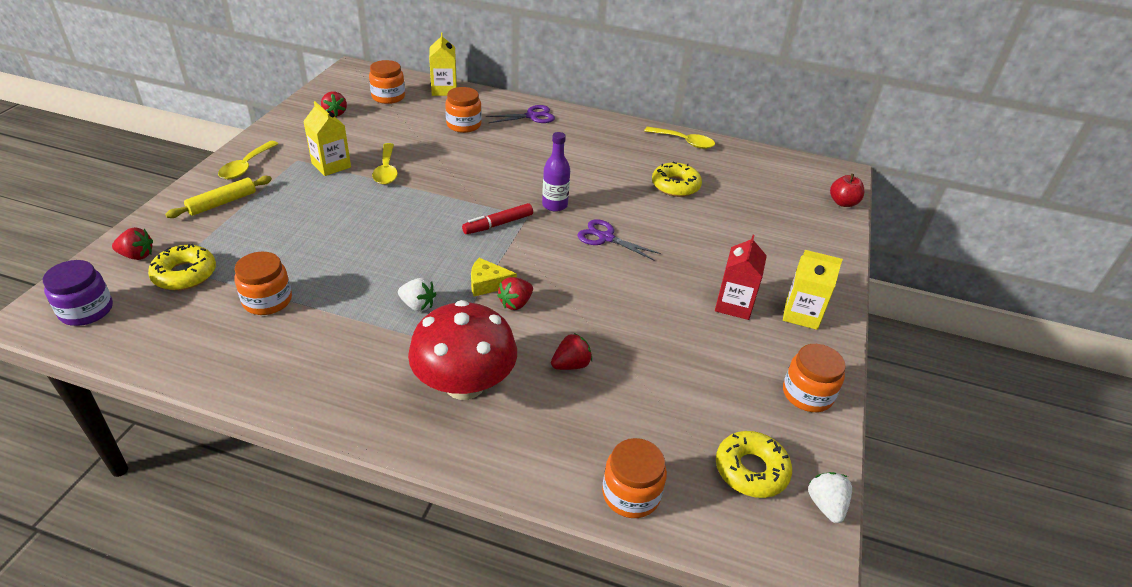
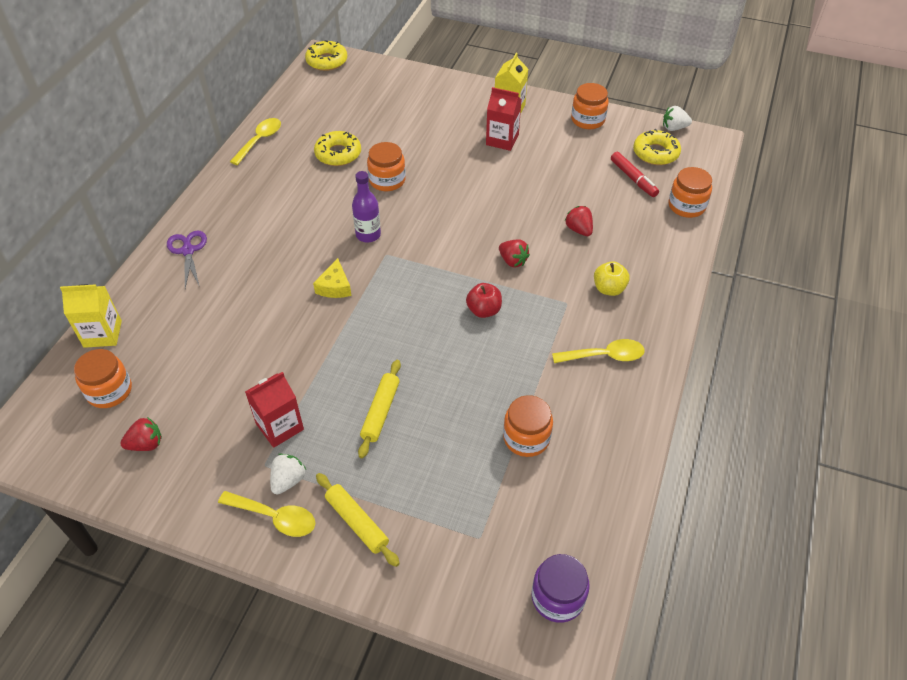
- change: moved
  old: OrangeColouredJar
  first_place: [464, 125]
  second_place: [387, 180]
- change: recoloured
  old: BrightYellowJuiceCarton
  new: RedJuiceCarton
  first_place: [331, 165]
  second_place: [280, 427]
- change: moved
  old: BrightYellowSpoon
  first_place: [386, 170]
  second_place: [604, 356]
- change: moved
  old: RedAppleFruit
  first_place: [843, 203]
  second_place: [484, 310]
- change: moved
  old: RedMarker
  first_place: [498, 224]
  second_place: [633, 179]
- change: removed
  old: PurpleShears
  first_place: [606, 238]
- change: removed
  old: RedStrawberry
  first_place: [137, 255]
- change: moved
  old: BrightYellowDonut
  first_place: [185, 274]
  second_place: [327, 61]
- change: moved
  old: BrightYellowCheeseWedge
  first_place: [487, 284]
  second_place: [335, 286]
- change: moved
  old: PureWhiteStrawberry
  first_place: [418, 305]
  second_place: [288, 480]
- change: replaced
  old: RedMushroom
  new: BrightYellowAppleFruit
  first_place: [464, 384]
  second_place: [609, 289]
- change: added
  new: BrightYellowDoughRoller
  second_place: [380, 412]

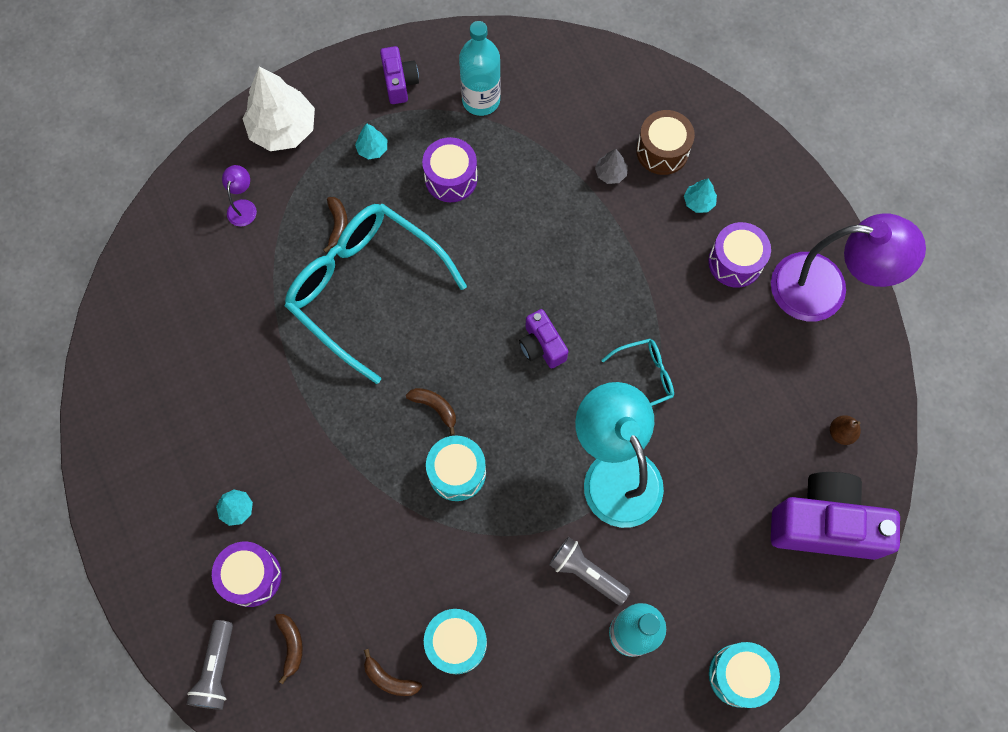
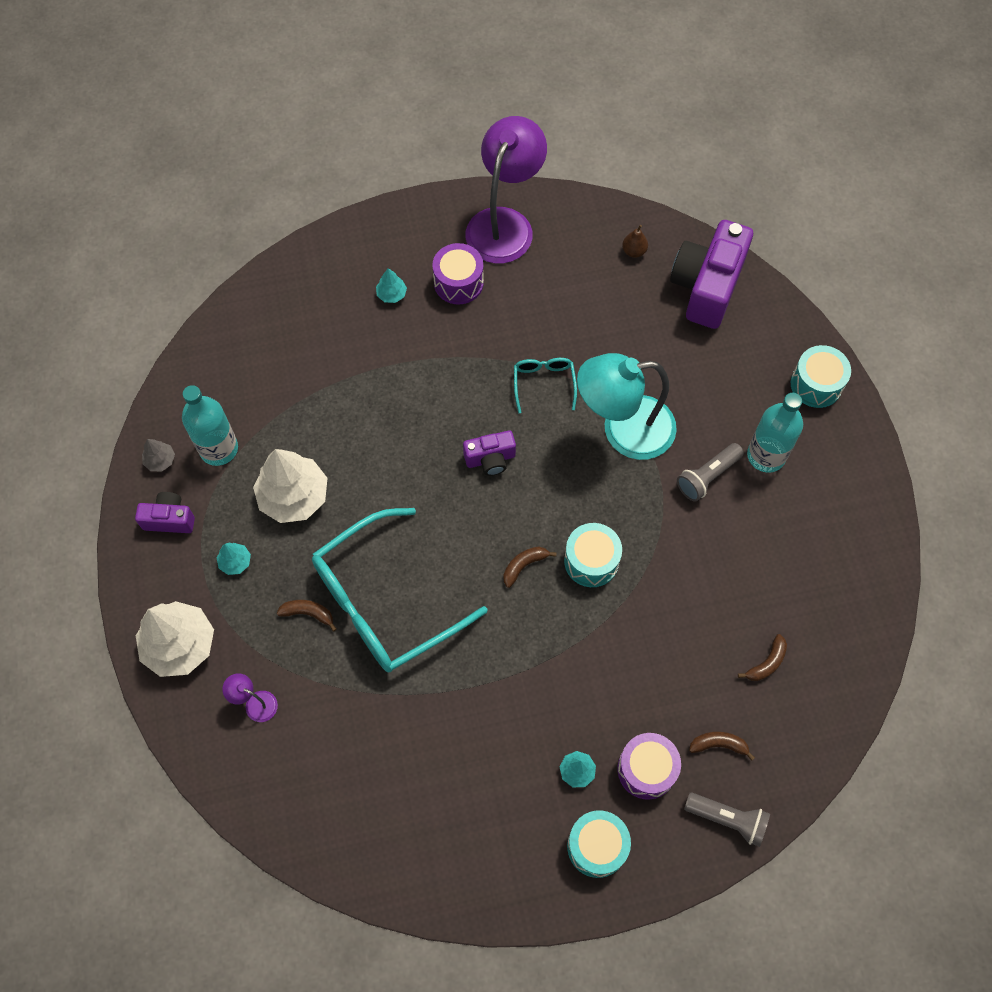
- change: removed
  old: DarkBrownSnareDrum
  first_place: [662, 151]
- change: replaced
  old: PurpleSnareDrum
  new: PureWhiteToyTree
  first_place: [451, 178]
  second_place: [294, 496]
- change: moved
  old: AshGreyToyTree
  first_place: [610, 173]
  second_place: [160, 460]
- change: moved
  old: TealSnareDrum
  first_place: [456, 642]
  second_place: [597, 846]

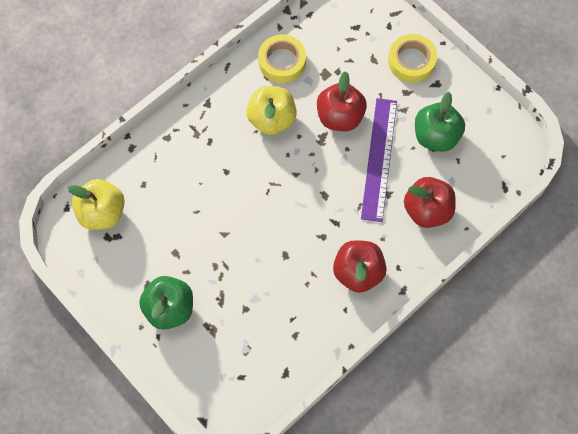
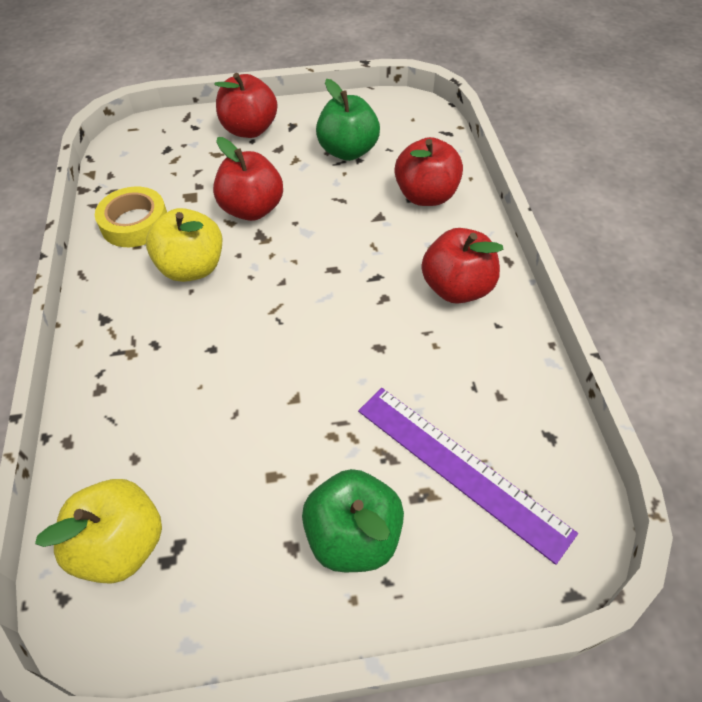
- change: replaced
  old: BrightYellowStickyTape
  new: RedAppleFruit
  first_place: [411, 61]
  second_place: [249, 129]
- change: moved
  old: PurpleStraightedge
  first_place: [379, 159]
  second_place: [460, 469]

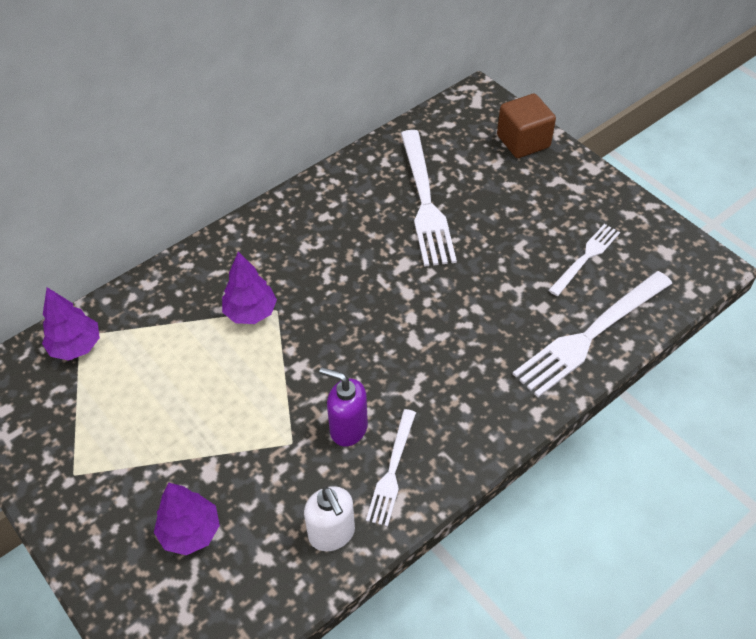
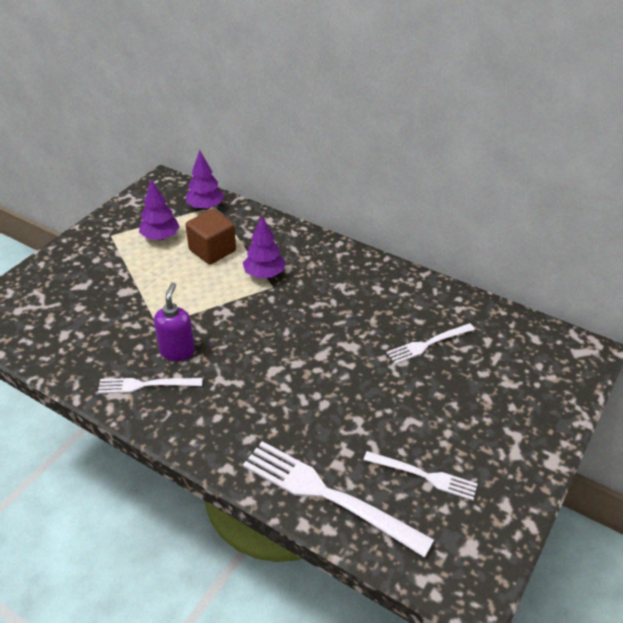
- change: moved
  old: DarkBrownSolidCube
  first_place: [523, 141]
  second_place: [212, 250]
- change: resized
  old: PureWhiteTableFork
  first_place: [425, 202]
  second_place: [428, 344]
  factor: 0.57
- change: moved
  old: PurpleToyTree
  first_place: [190, 532]
  second_place: [160, 237]
- change: removed
  old: PureWhiteSoapPump
  first_place: [332, 534]

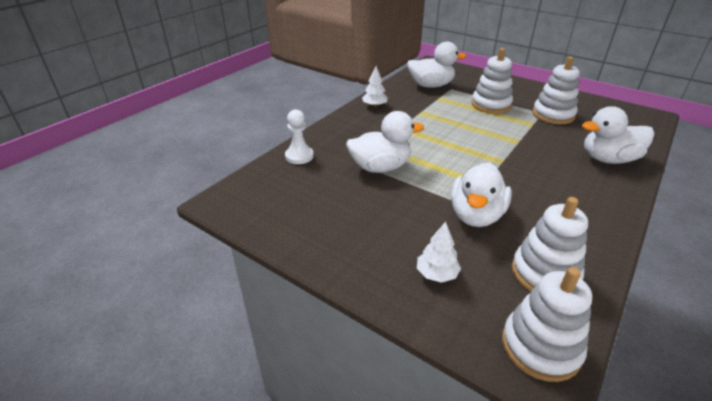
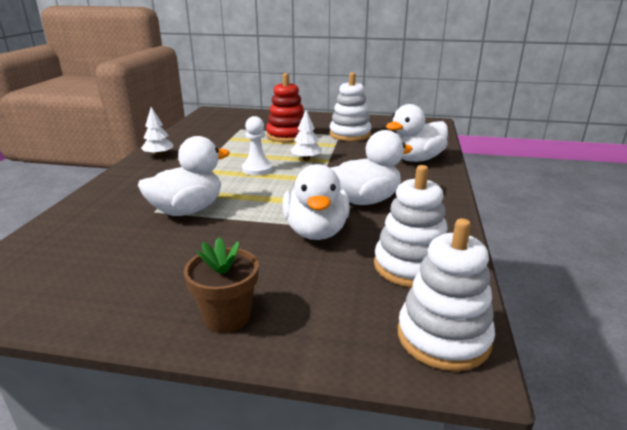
- change: moved
  old: PureWhiteRubberDuck
  first_place: [431, 85]
  second_place: [366, 200]
- change: recoloured
  old: PureWhiteRingStacker
  new: RedRingStacker
  first_place: [491, 105]
  second_place: [287, 136]
- change: moved
  old: PureWhiteChessPawn
  first_place: [299, 156]
  second_place: [257, 169]
- change: moved
  old: PureWhiteToyTree
  first_place: [436, 274]
  second_place: [306, 159]
- change: added
  new: DarkBrownFlowerPot
  second_place: [227, 316]

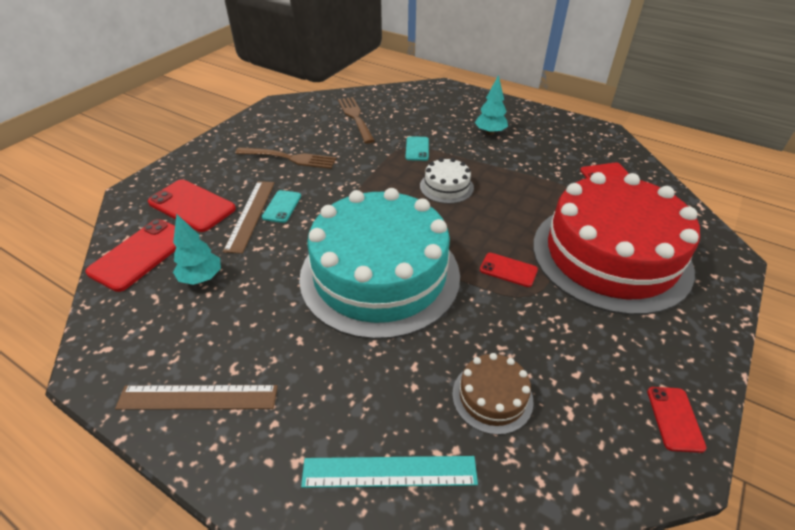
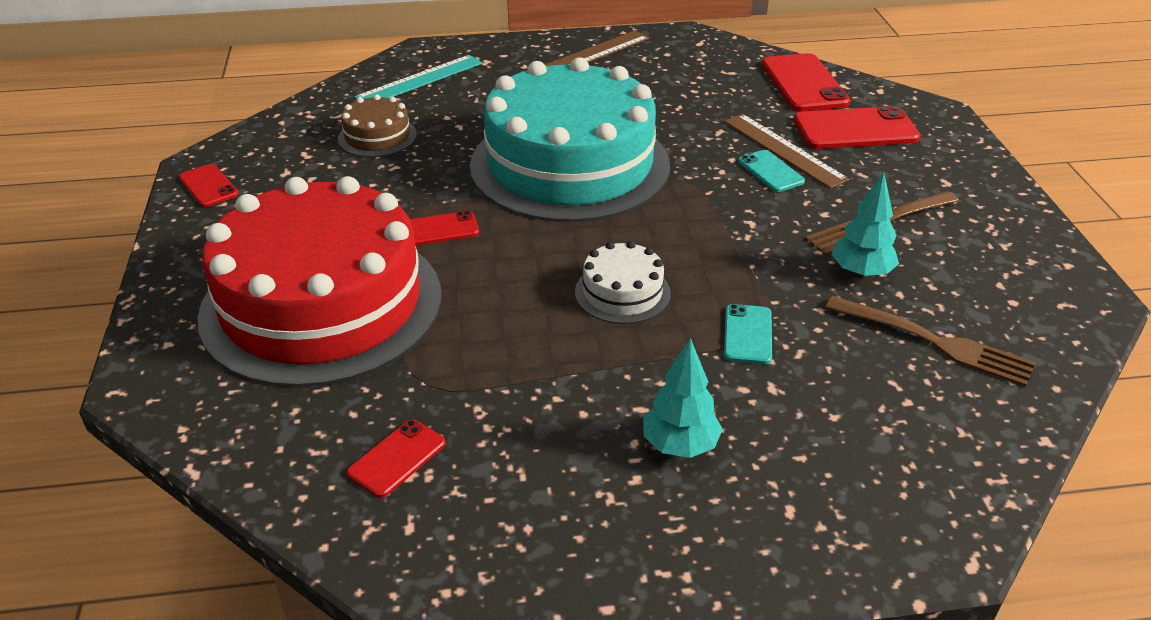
- change: turned
  old: TealSmartphone
  first_place: [417, 149]
  second_place: [748, 334]
  degrees: 45
- change: moved
  old: TealToyTree
  first_place: [201, 278]
  second_place: [861, 273]

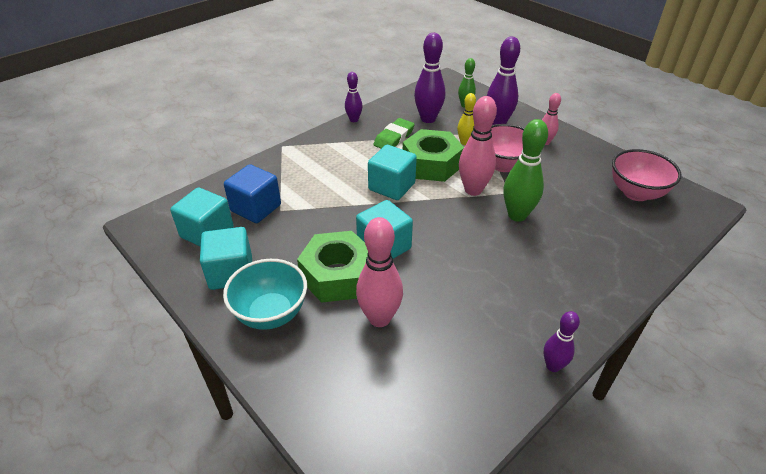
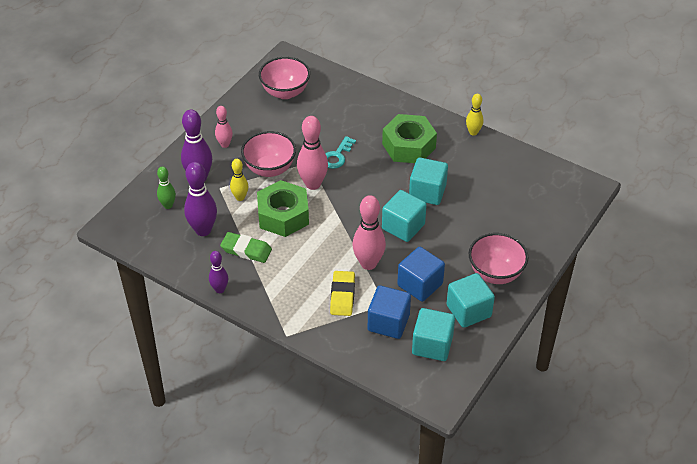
- change: replaced
  old: LeafGreenTenpin
  new: TealKey
  first_place: [517, 215]
  second_place: [337, 156]
- change: moved
  old: TealSolidCube
  first_place: [391, 186]
  second_place: [427, 192]
- change: moved
  old: RosyTenpin
  first_place: [379, 318]
  second_place: [368, 263]
- change: moved
  old: LeafGreenHexNut
  first_place: [337, 275]
  second_place: [409, 146]
- change: recoloured
  old: TealDeepDish
  new: RosyDeepDish
  first_place: [271, 314]
  second_place: [495, 273]
- change: recoloured
  old: PurpleTenpin
  new: BrightYellowTenpin
  first_place: [553, 366]
  second_place: [473, 132]
- change: added
  new: BlueSolidCube
  second_place: [420, 285]
- change: added
  new: BrightYellowGumEraser
  second_place: [342, 296]

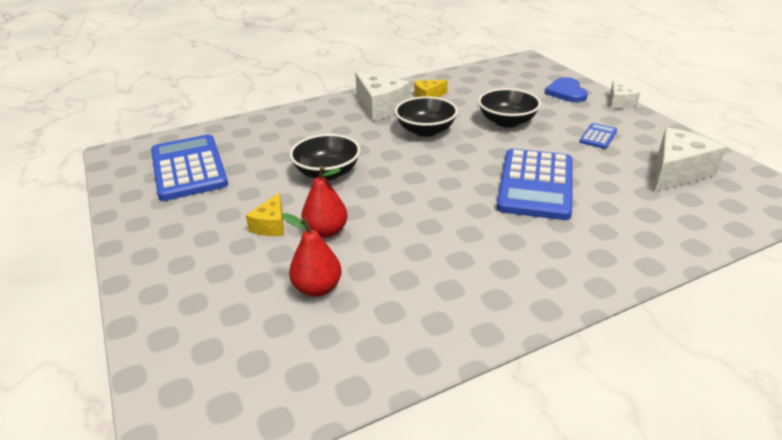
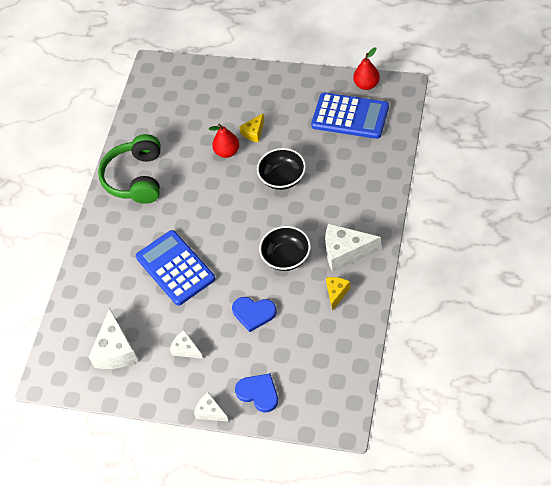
- change: replaced
  old: BlackDeepDish
  new: BlueHeart
  first_place: [507, 122]
  second_place: [253, 313]
- change: replaced
  old: BluePocketCalculator
  new: PureWhiteCheeseWedge
  first_place: [598, 136]
  second_place: [186, 349]
- change: turned
  old: BrightYellowCheeseWedge
  first_place: [271, 225]
  second_place: [254, 132]
  degrees: -105
- change: moved
  old: RedPearFruit
  first_place: [317, 288]
  second_place: [366, 85]
- change: added
  new: LeafGreenHeadset
  second_place: [136, 178]

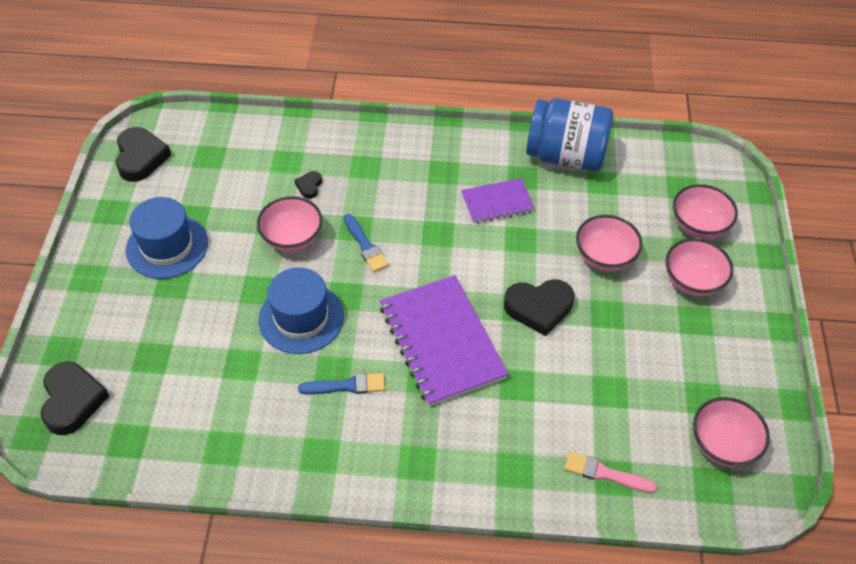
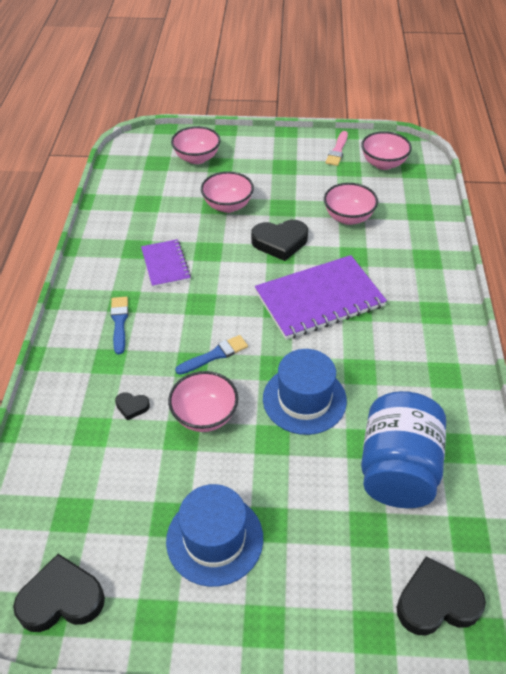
- change: moved
  old: BlueJar
  first_place: [566, 156]
  second_place: [397, 469]
- change: moved
  old: RosyDeepDish
  first_place: [692, 281]
  second_place: [348, 217]
- change: turned
  old: BlackHeart
  first_place: [539, 308]
  second_place: [280, 242]
  degrees: 90
- change: moved
  old: BlueBrush
  first_place: [347, 386]
  second_place: [119, 322]
- change: moved
  old: RosyBrush
  first_place: [605, 473]
  second_place: [337, 151]

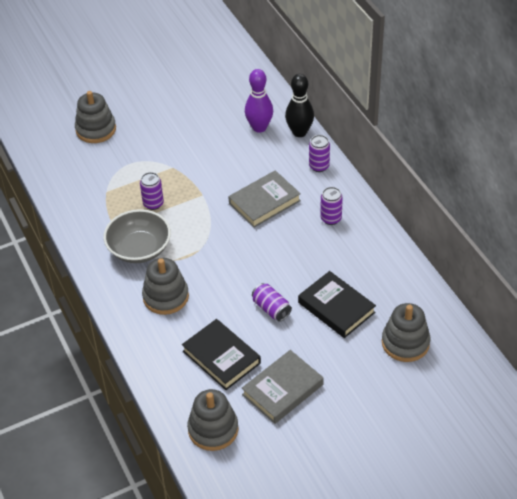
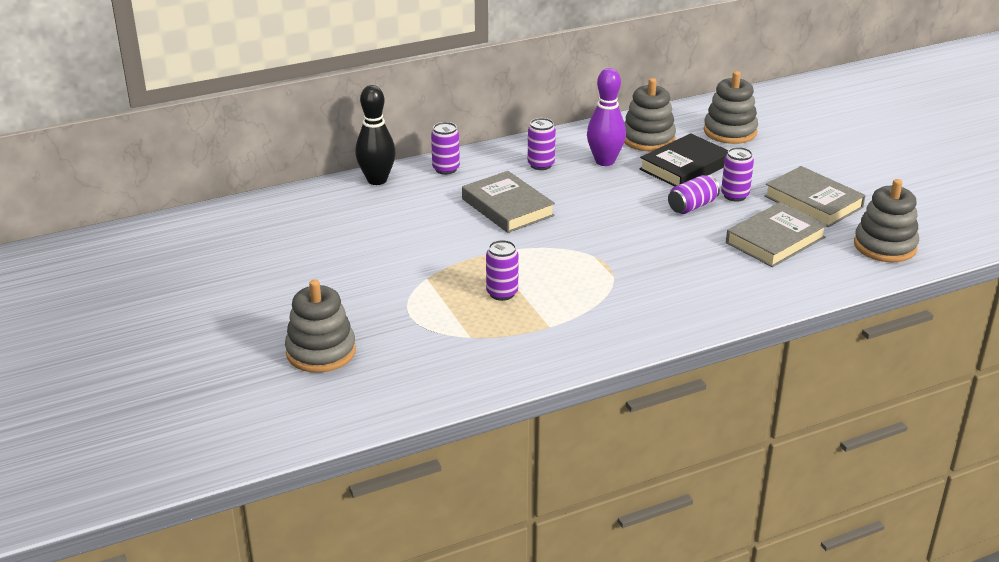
- change: moved
  old: PurpleTenpin
  first_place: [259, 127]
  second_place: [604, 161]
- change: removed
  old: AshGreyDeepDish
  first_place: [139, 249]
- change: moved
  old: AshGreyRingStacker
  first_place: [165, 297]
  second_place: [648, 139]
- change: recoloured
  old: BlackHardback
  new: AshGreyHardback
  first_place: [221, 357]
  second_place: [775, 240]
- change: added
  new: PurpleSodaCan
  second_place: [735, 195]

